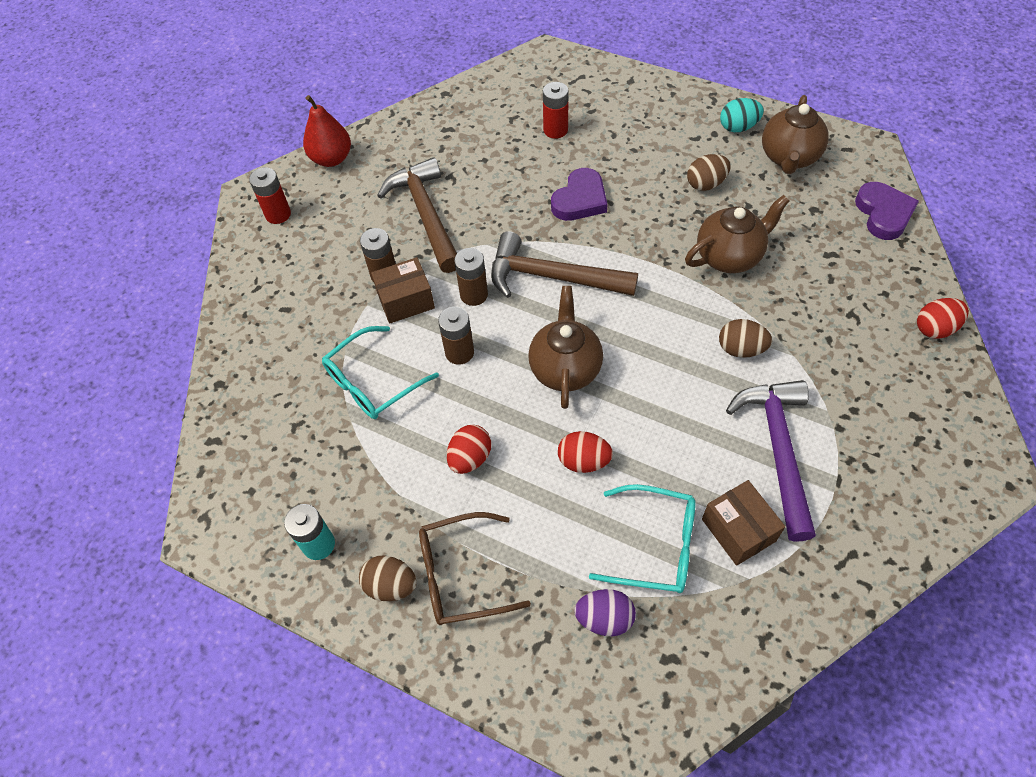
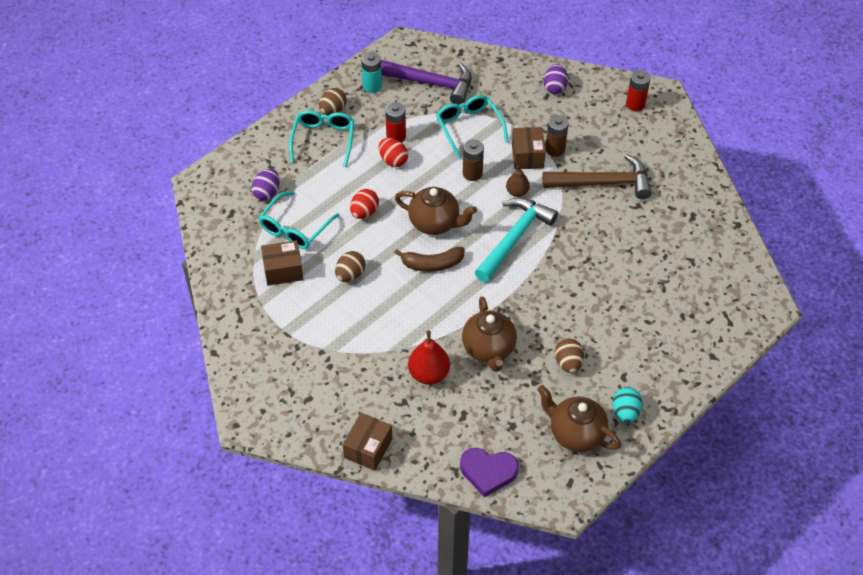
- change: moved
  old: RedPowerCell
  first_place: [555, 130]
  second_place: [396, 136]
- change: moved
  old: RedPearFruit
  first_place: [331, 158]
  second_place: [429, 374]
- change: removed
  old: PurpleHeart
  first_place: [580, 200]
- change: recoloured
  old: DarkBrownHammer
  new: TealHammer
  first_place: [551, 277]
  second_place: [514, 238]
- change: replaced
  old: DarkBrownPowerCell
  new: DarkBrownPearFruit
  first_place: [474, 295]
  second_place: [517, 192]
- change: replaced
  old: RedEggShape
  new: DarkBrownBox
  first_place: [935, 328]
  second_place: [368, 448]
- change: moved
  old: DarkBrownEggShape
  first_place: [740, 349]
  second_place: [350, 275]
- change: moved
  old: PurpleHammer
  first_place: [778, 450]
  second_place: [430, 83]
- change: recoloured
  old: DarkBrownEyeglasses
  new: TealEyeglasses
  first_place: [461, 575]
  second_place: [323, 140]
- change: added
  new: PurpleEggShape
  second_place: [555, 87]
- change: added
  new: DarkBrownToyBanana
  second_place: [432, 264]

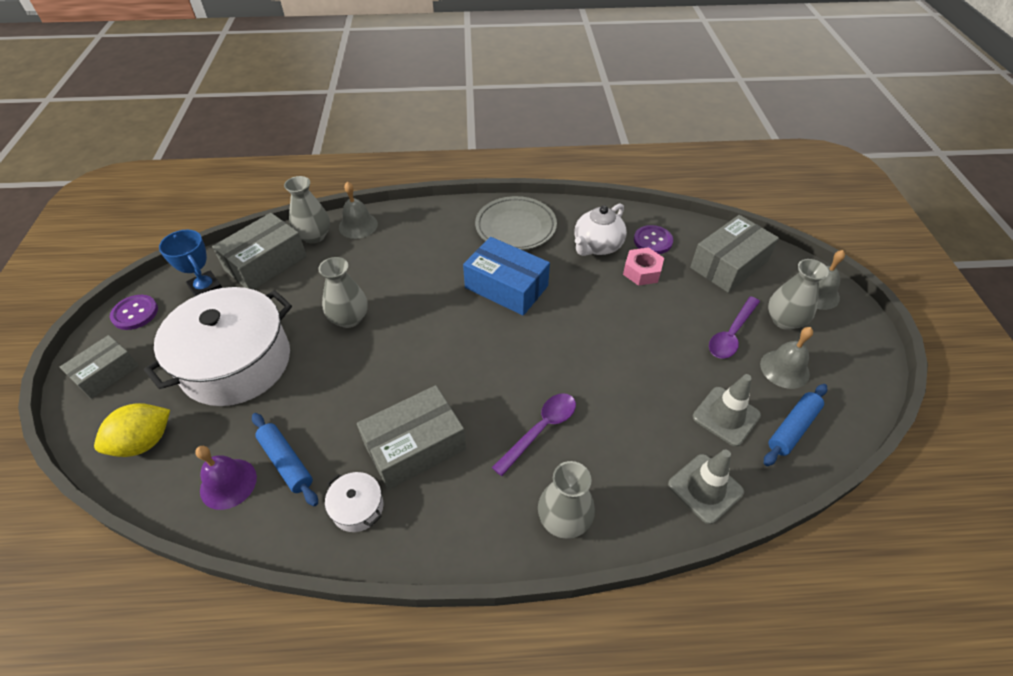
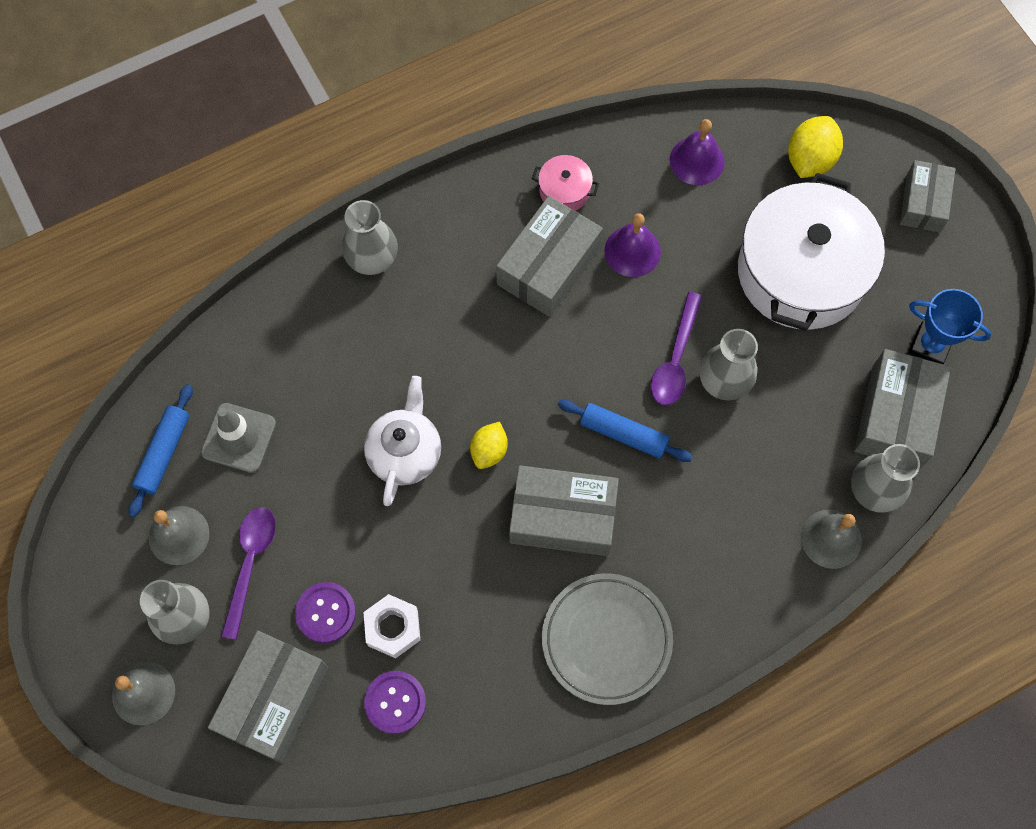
- change: moved
  old: PureWhiteChinaTeapot
  first_place: [597, 246]
  second_place: [405, 452]
- change: recoloured
  old: BlueBox
  new: AshGreyBox
  first_place: [506, 287]
  second_place: [562, 517]
- change: recoloured
  old: RosyHexNut
  new: PureWhiteHexNut
  first_place: [642, 271]
  second_place: [393, 628]
- change: moved
  old: PurpleShirtButton
  first_place: [135, 313]
  second_place: [326, 613]
- change: moved
  old: PurpleSpoon
  first_place: [540, 430]
  second_place: [675, 359]
- change: moved
  old: BlueDoughRoller
  first_place: [286, 462]
  second_place: [623, 434]
- change: removed
  old: AshGreyRoadCone
  first_place: [705, 488]
- change: recoloured
  old: PureWhiteStockpot
  new: RosyStockpot
  first_place: [357, 507]
  second_place: [564, 190]
- change: added
  new: PurpleBell
  second_place: [632, 251]
- change: added
  new: BrightYellowLemon
  second_place: [489, 451]

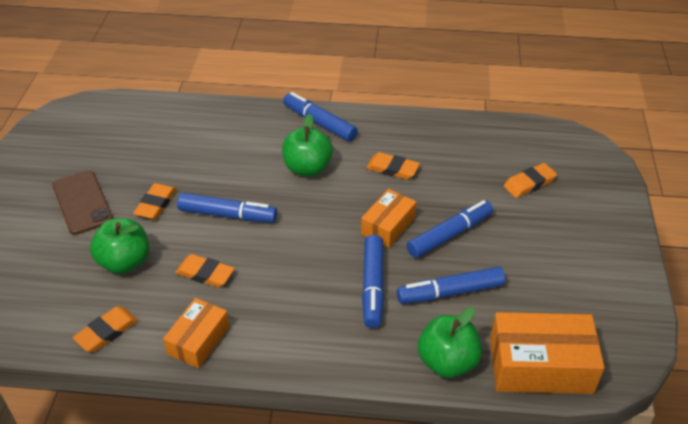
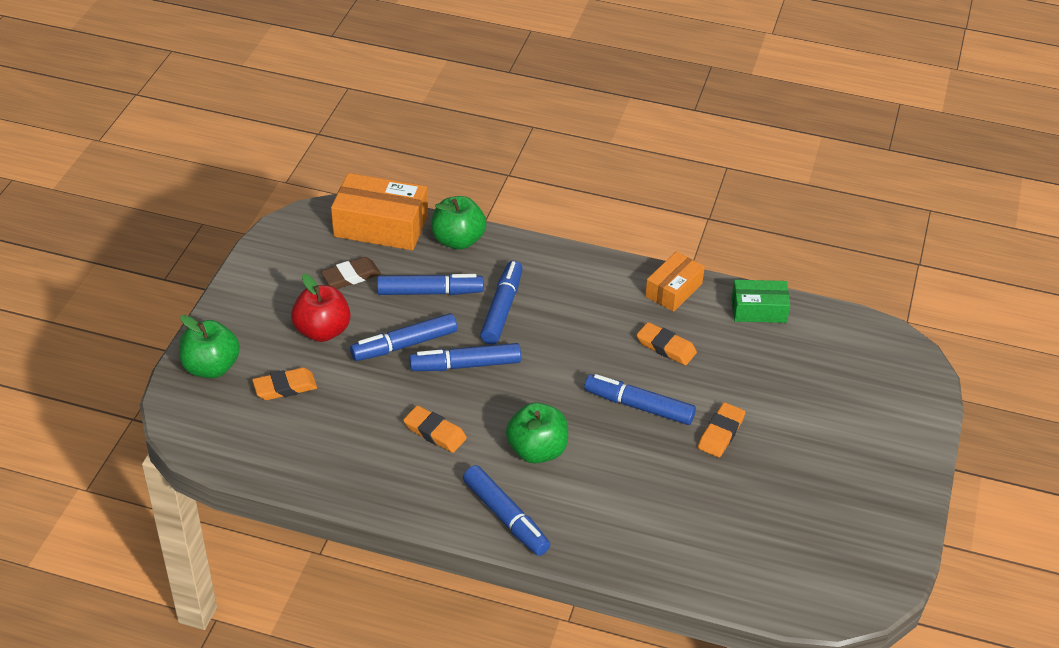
- change: removed
  old: DarkBrownSmartphone
  first_place: [82, 202]
- change: replaced
  old: OrangeColouredBox
  new: BlueMarker
  first_place: [388, 226]
  second_place: [465, 365]
- change: moved
  old: LeafGreenAppleFruit
  first_place: [125, 262]
  second_place: [211, 367]
- change: replaced
  old: OrangeColouredGumEraser
  new: LeafGreenBox
  first_place: [107, 332]
  second_place: [758, 310]
- change: added
  new: DarkBrownGumEraser
  second_place: [351, 276]
- change: added
  new: RedAppleFruit
  second_place: [322, 331]

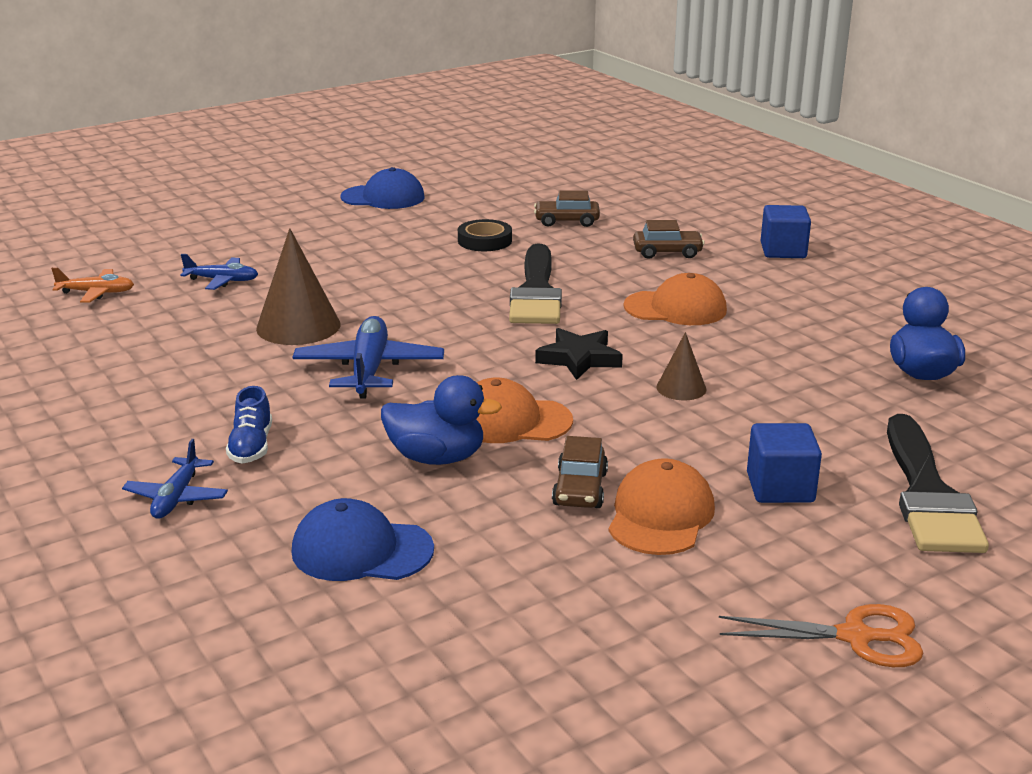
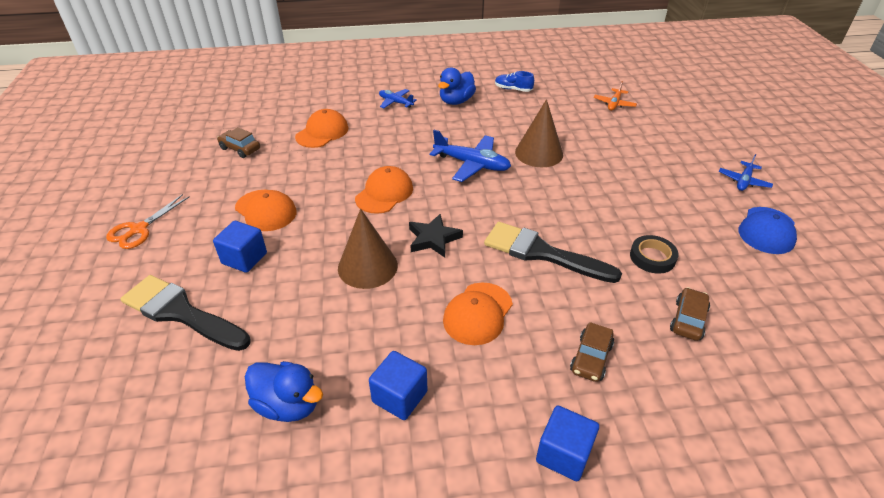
- change: moved
  old: BlueToyPlane
  first_place: [222, 280]
  second_place: [743, 181]
- change: resized
  old: DarkBrownCone
  first_place: [681, 388]
  second_place: [367, 266]
  factor: 1.84
- change: moved
  old: BlueRubberDuck
  first_place: [437, 458]
  second_place: [456, 101]
- change: moved
  old: BlueShoe
  first_place: [251, 446]
  second_place: [513, 89]
- change: moved
  old: DarkBrownToyCar
  first_place: [580, 489]
  second_place: [240, 149]
- change: recoloured
  old: BlueBaseballCap
  new: OrangeColouredBaseballCap
  first_place: [361, 550]
  second_place: [322, 132]
- change: added
  new: BlueSolidCube
  second_place: [399, 397]

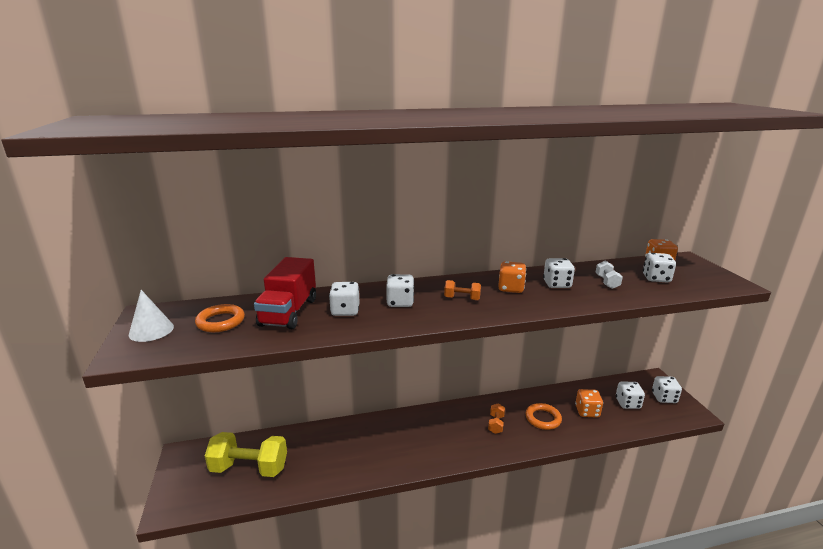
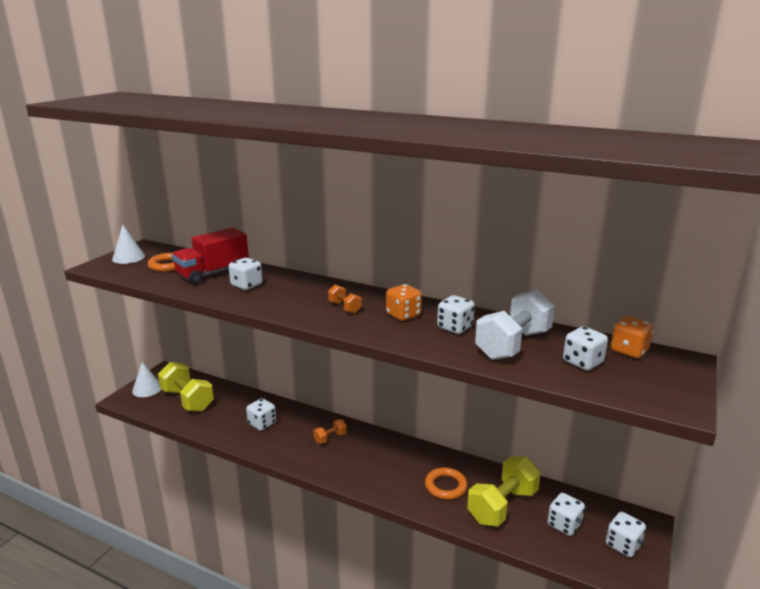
- change: resized
  old: PureWhiteDumbbell
  first_place: [607, 282]
  second_place: [513, 344]
  factor: 2.13
- change: moved
  old: PureWhiteGameDie
  first_place: [400, 302]
  second_place: [262, 423]
- change: replaced
  old: OrangeColouredGameDie
  new: BrightYellowDumbbell
  first_place: [587, 411]
  second_place: [502, 506]
- change: moved
  old: OrangeColouredDumbbell
  first_place: [496, 424]
  second_place: [330, 438]
- change: added
  new: PureWhiteCone
  second_place: [147, 389]

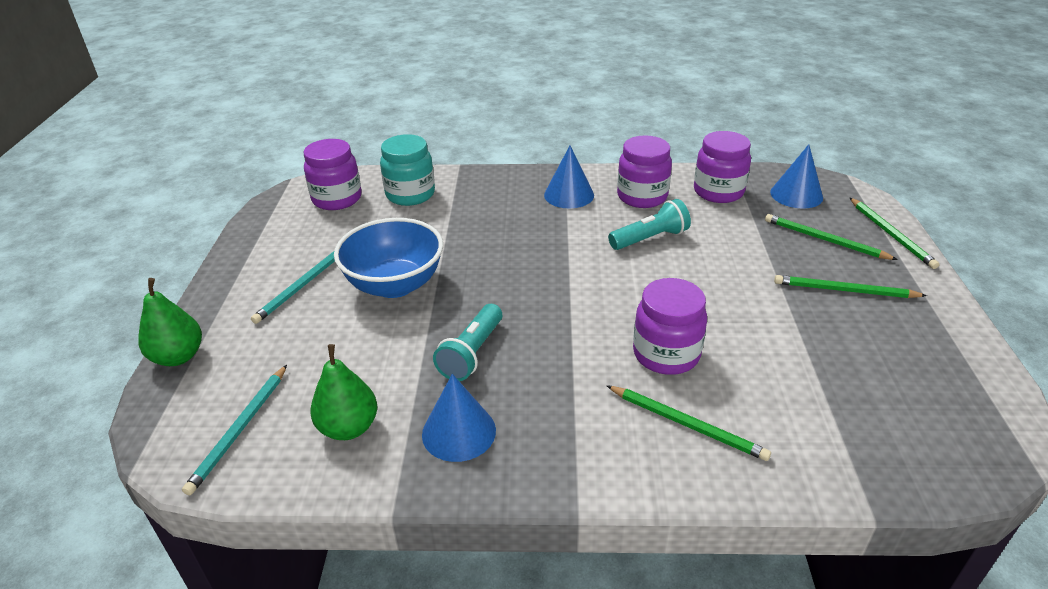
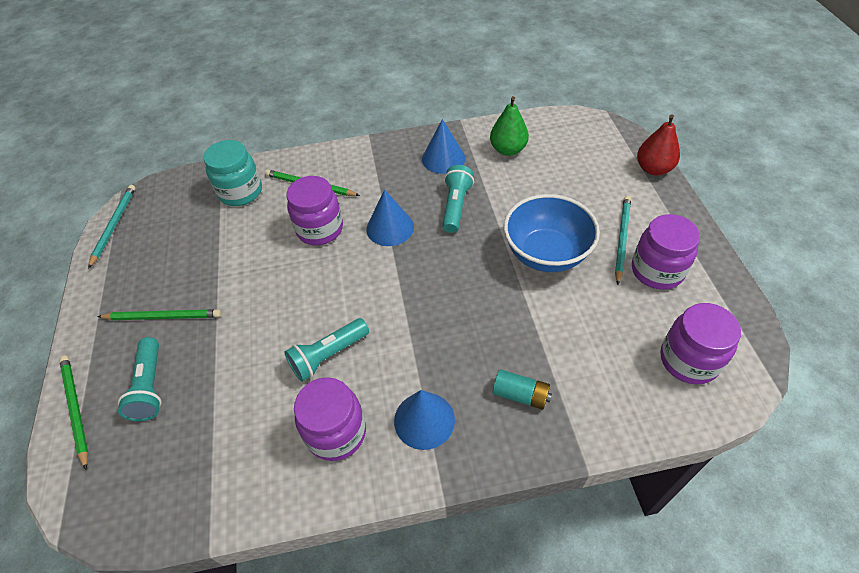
- change: moved
  old: PurpleJar
  first_place: [718, 192]
  second_place: [657, 271]
- change: moved
  old: TealJar
  first_place: [410, 194]
  second_place: [241, 192]
- change: moved
  old: BlueCone
  first_place: [796, 195]
  second_place: [390, 228]
- change: replaced
  old: LeafGreenLeadPencil
  new: TealTorch
  first_place: [824, 240]
  second_place: [150, 387]
- change: recoloured
  old: LeafGreenPearFruit
  new: RedPearFruit
  first_place: [178, 357]
  second_place: [653, 169]
- change: moved
  old: TealLeadPencil
  first_place: [240, 430]
  second_place: [114, 225]
- change: added
  new: TealPowerCell
  second_place: [520, 395]

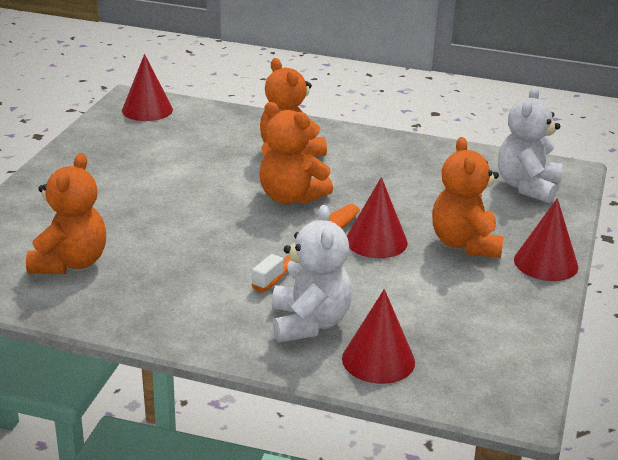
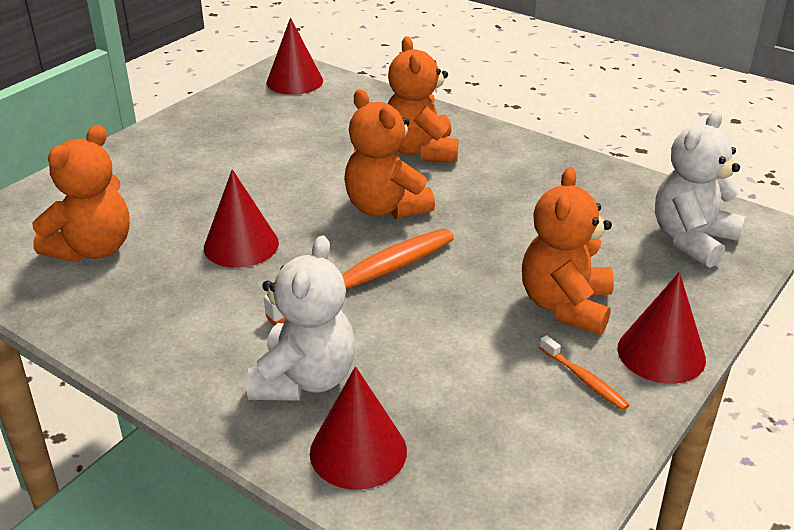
- change: moved
  old: RedCone
  first_place: [376, 241]
  second_place: [241, 245]
- change: added
  new: OrangeColouredToothBrush
  second_place: [584, 379]

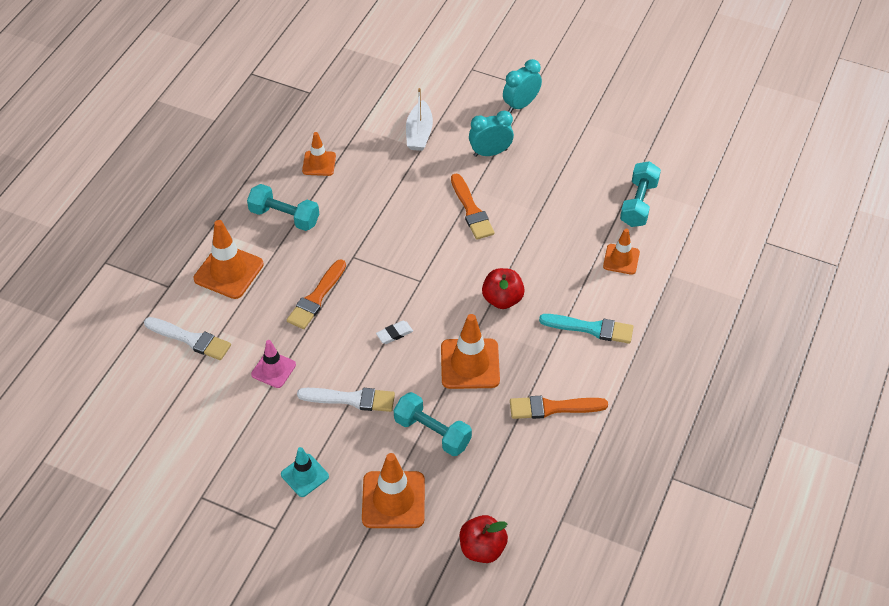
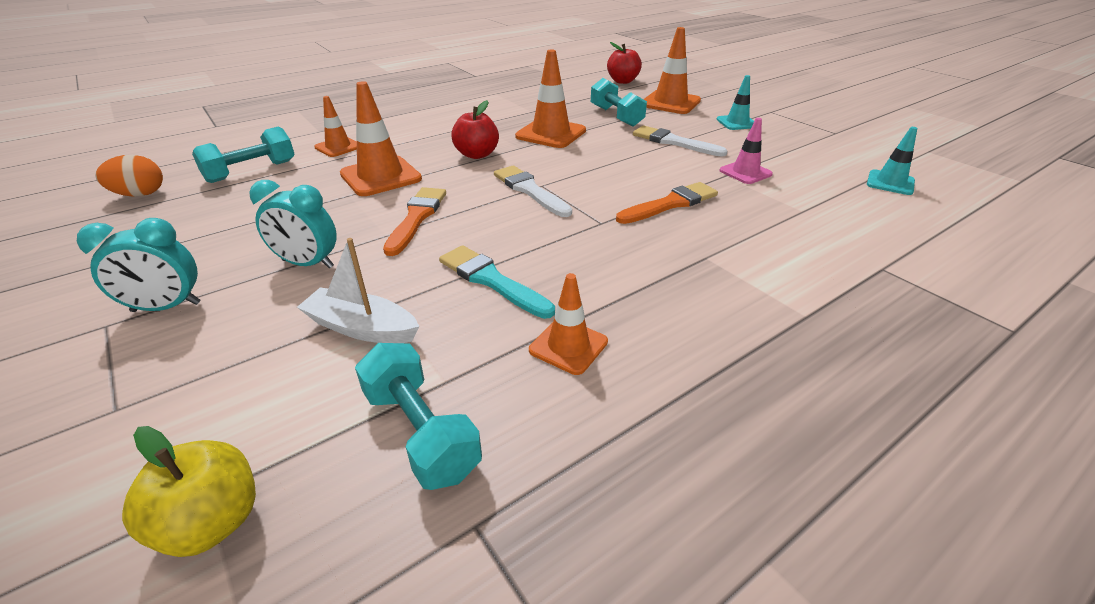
- change: turned
  old: PureWhiteToyBoat
  first_place: [419, 133]
  second_place: [362, 328]
  degrees: -105
- change: moved
  old: TealDumbbell
  first_place: [284, 217]
  second_place: [421, 432]
- change: moved
  old: OrangeColouredRoadCone
  first_place: [228, 271]
  second_place: [381, 176]
- change: moved
  old: TealBrush
  first_place: [591, 328]
  second_place: [491, 280]
- change: moved
  old: PureWhiteBrush
  first_place: [190, 339]
  second_place: [530, 190]
- change: removed
  old: PureWhiteGumEraser
  first_place: [394, 334]
- change: removed
  old: OrangeColouredBrush
  first_place: [553, 408]
- change: added
  new: TealRoadCone
  second_place: [890, 183]
- change: added
  new: OrangeColouredEggShape
  second_place: [140, 194]
- change: added
  new: BrightYellowAppleFruit
  second_place: [212, 522]

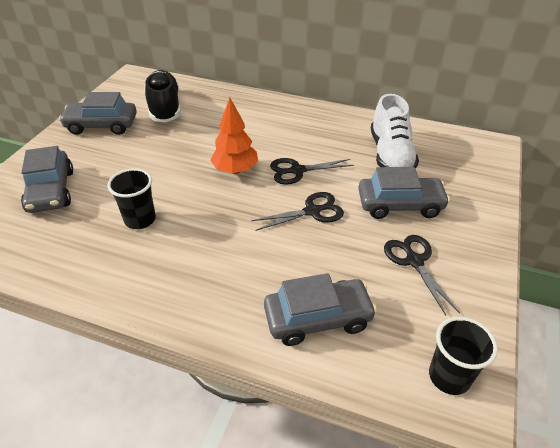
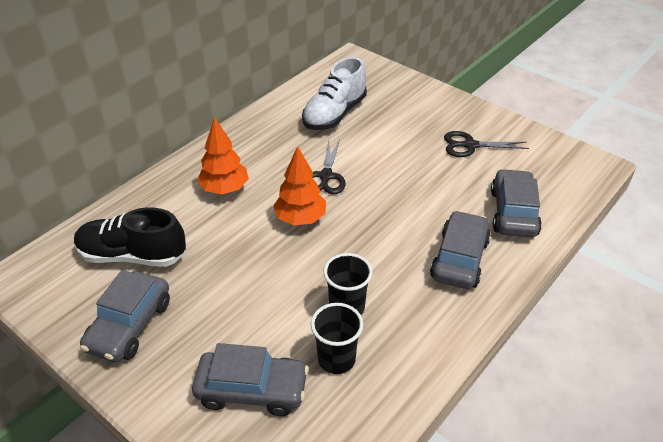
- change: turned
  old: PureWhiteShoe
  first_place: [390, 155]
  second_place: [334, 114]
  degrees: 105
- change: moved
  old: AshGreyToyCar
  first_place: [400, 205]
  second_place: [459, 259]
- change: removed
  old: BlackShears
  first_place: [312, 211]
- change: moved
  old: BlackCup
  first_place: [449, 377]
  second_place: [336, 359]
- change: added
  new: OrangeColouredToyTree
  second_place: [225, 189]

